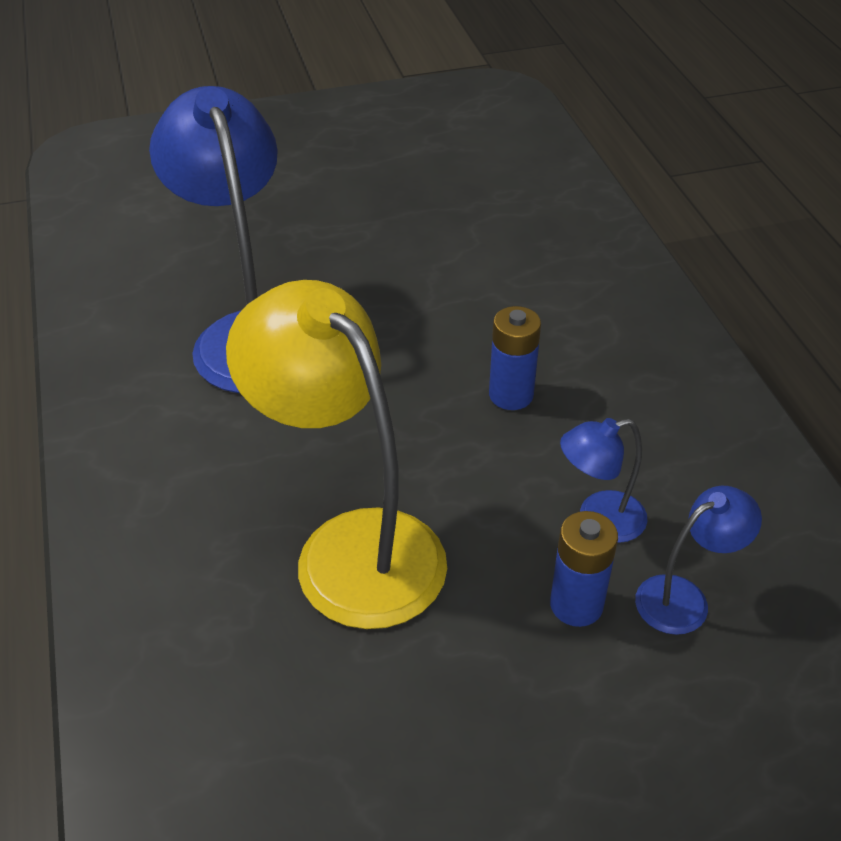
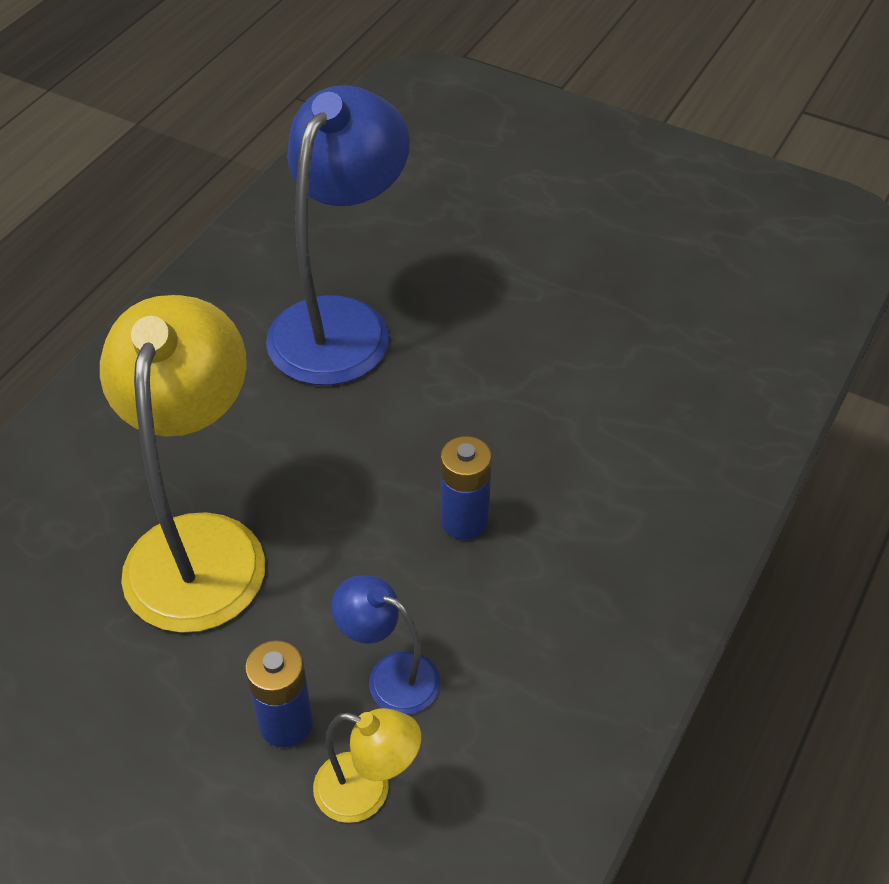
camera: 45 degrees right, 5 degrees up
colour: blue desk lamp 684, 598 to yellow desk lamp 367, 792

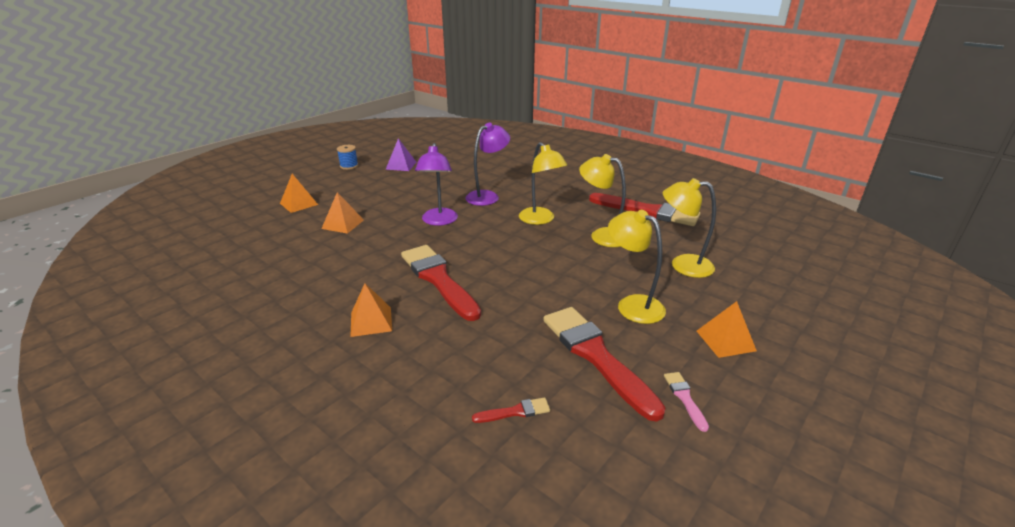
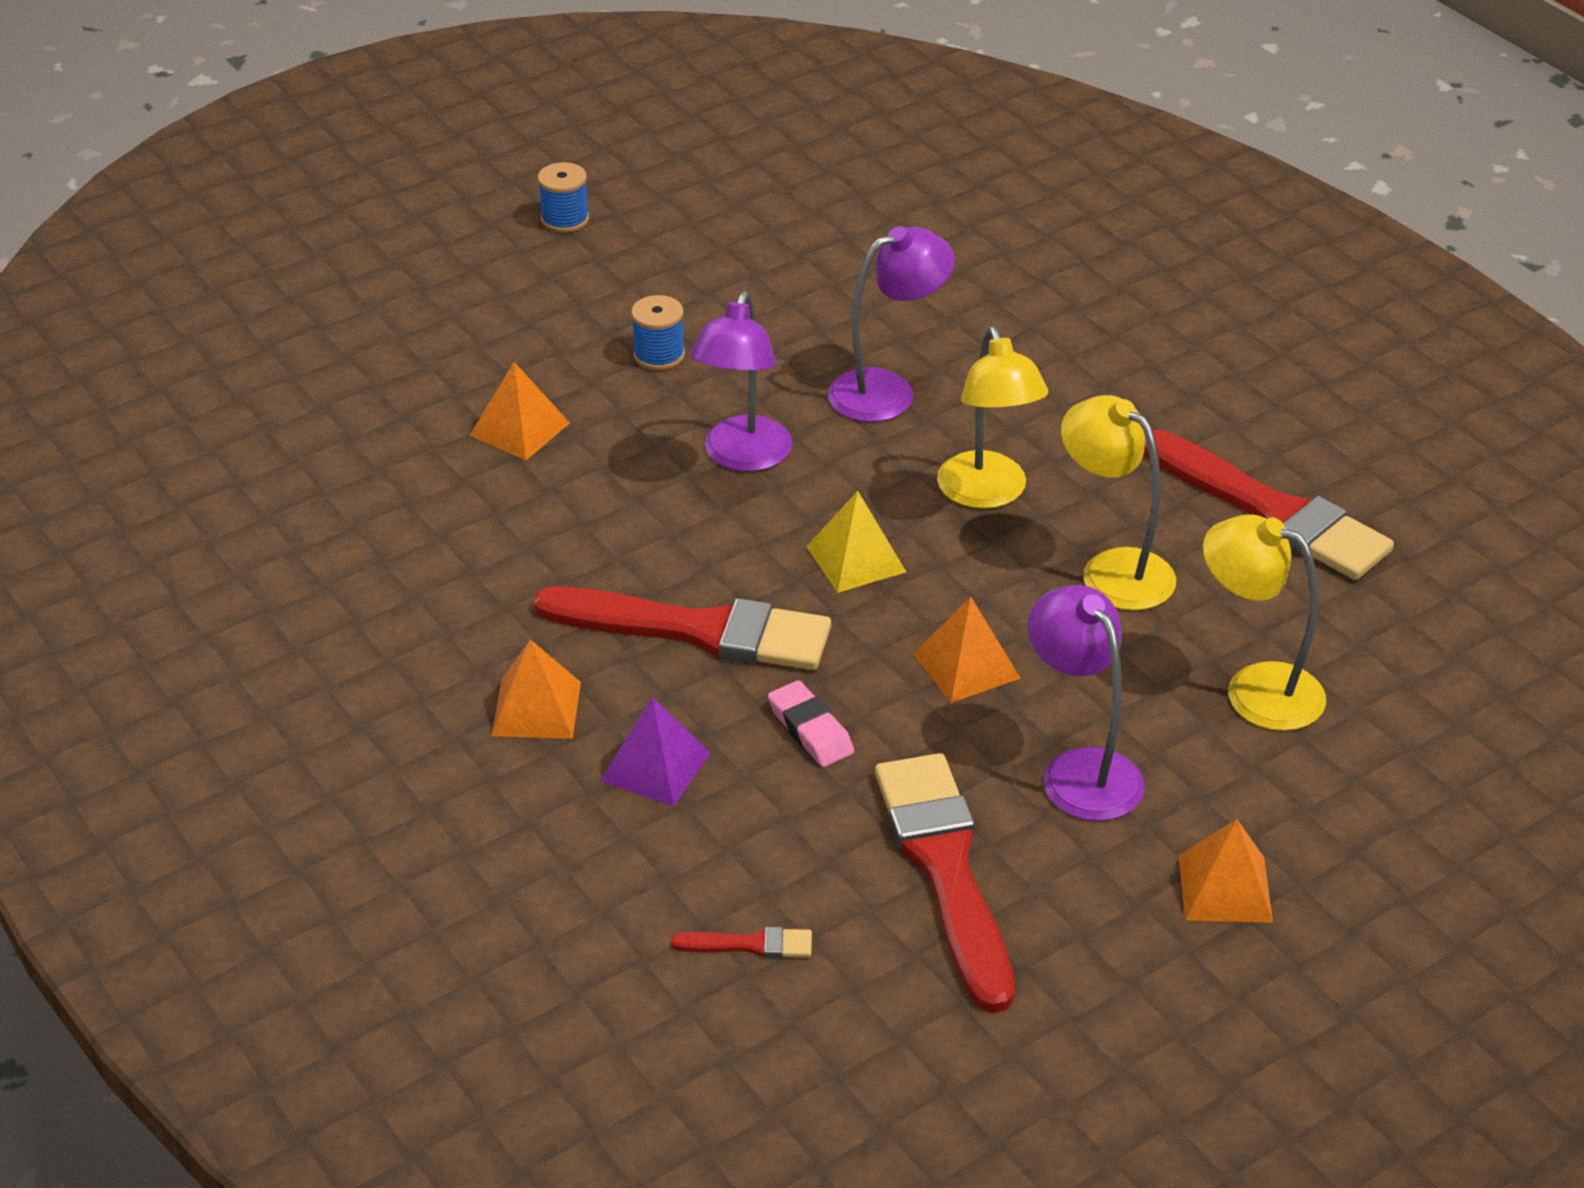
camera: 15 degrees right, 10 degrees up
missing: pink paintbrush 685, 398
appeared: blue reel of thread 659, 355; pink eraser 810, 730; yellow pyramid shape 856, 559
relocated: royal purple pyramid shape 401, 165 to 655, 766; orange pyramid shape 299, 204 to 966, 665
colour: yellow desk lamp 632, 305 to royal purple desk lamp 1080, 770
spun: red paintbrush 439, 280 = 696, 630 120 degrees clockwise

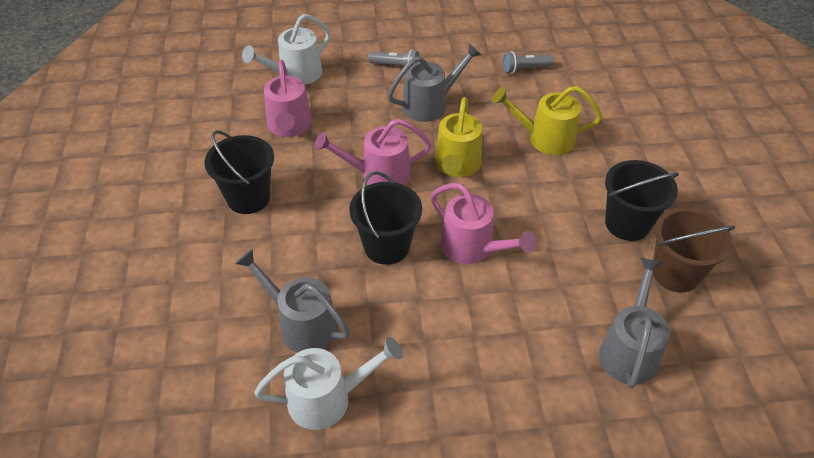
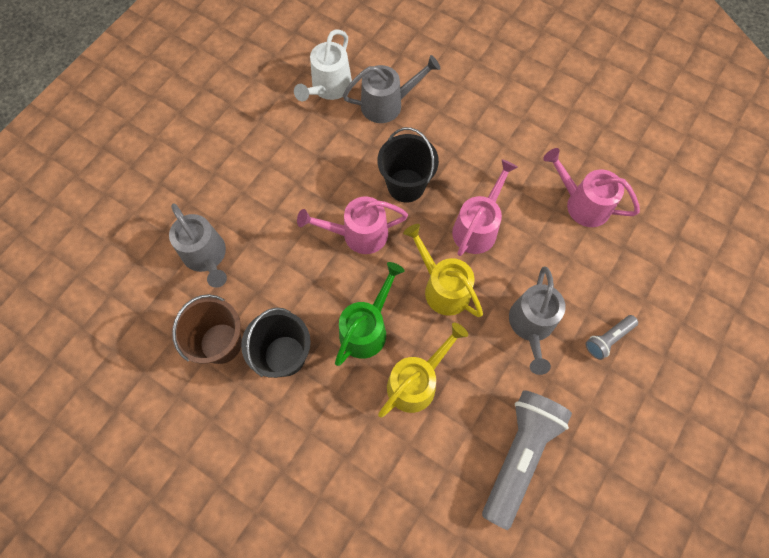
camera: 130 degrees right, 20 degrees up
missing: ebony sand bucket 248, 198; white watering can 295, 75
appeared: green watering can 367, 328
size: gray torch 525, 69 = 519, 455 x2.10

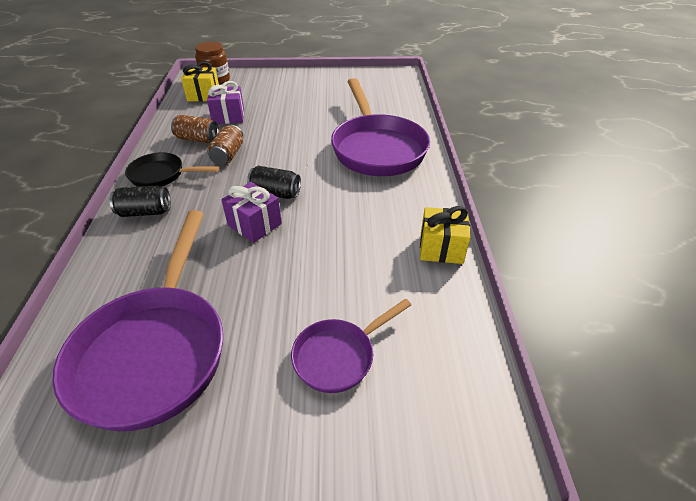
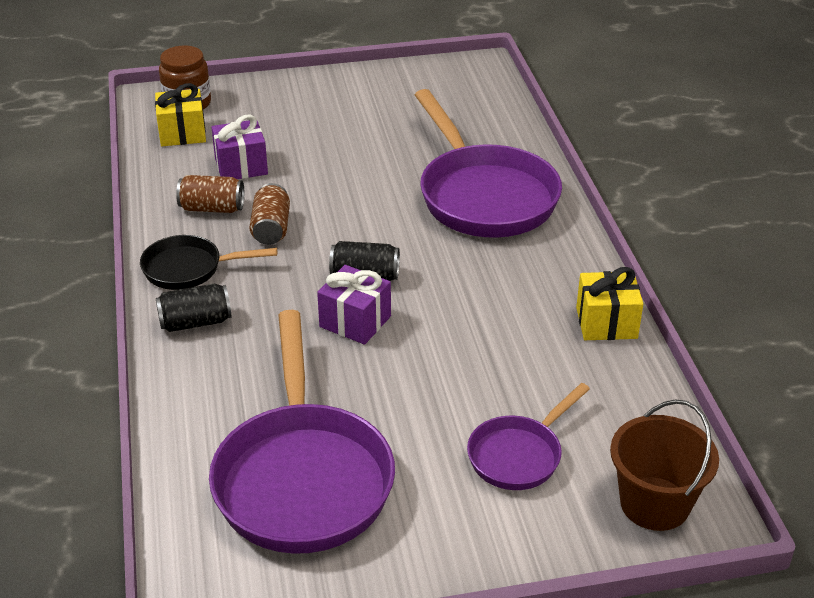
camera: 10 degrees left, 5 degrees down
appeared: brown sand bucket 654, 504

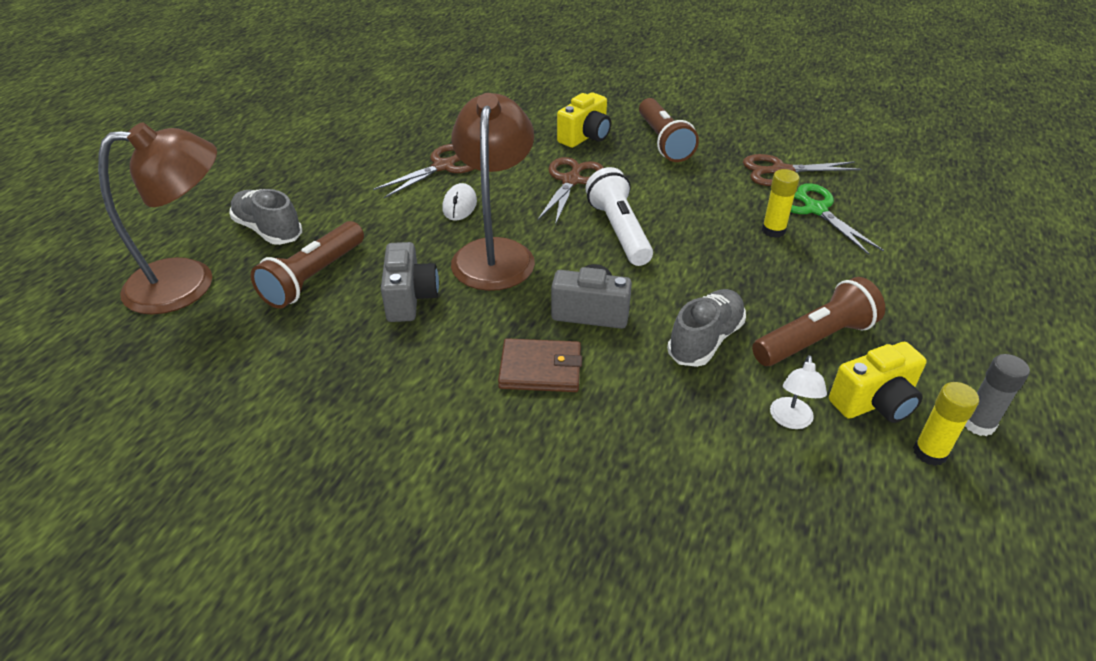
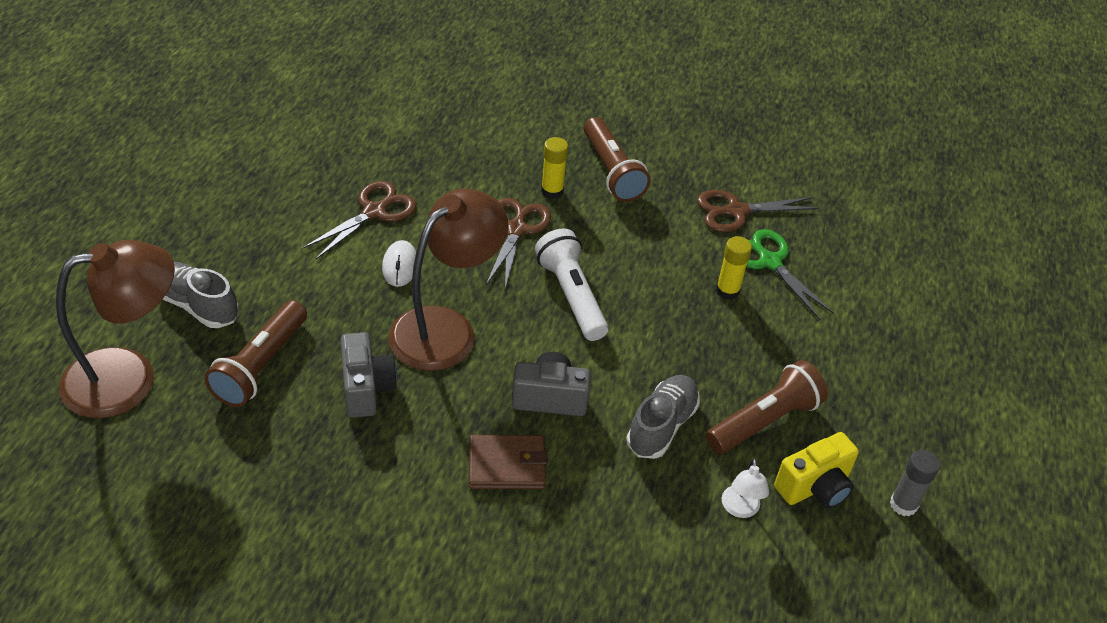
camera: 10 degrees left, 5 degrees up
missing: yellow camera 585, 137
relocated: yellow glue 930, 453 to 552, 191
spun: brown desk lamp 495, 253 = 446, 328 45 degrees clockwise

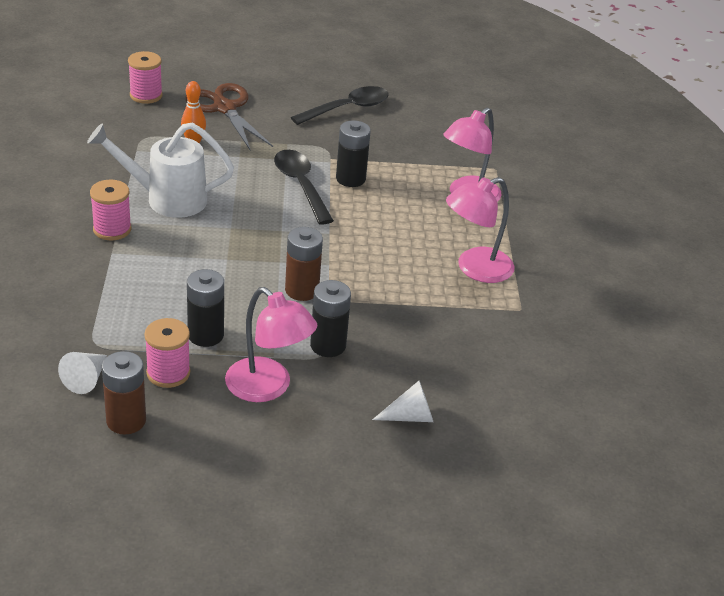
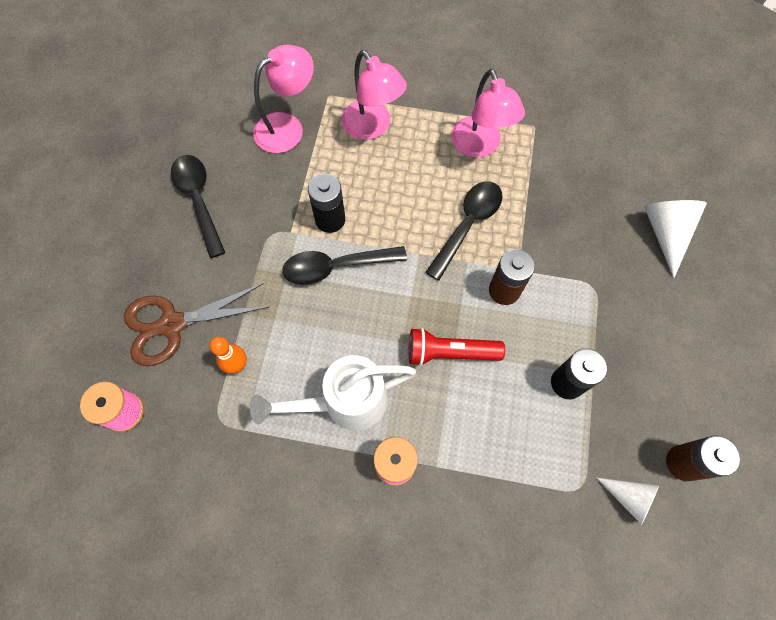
camera: 75 degrees left, 30 degrees up
missing: pink reel of thread 168, 373; ebony AA battery 328, 345
appeared: red torch 450, 352; ebony teaspoon 468, 225
relocated: pink desk lamp 268, 388 to 287, 127
spun: white watering can 167, 199 = 345, 402 60 degrees clockwise
size: white solid cone 410, 416 = 665, 233 x1.55

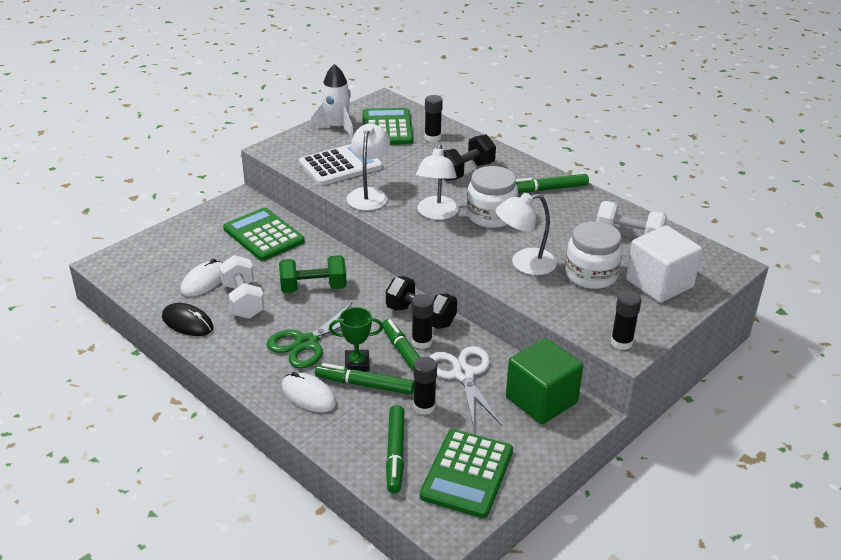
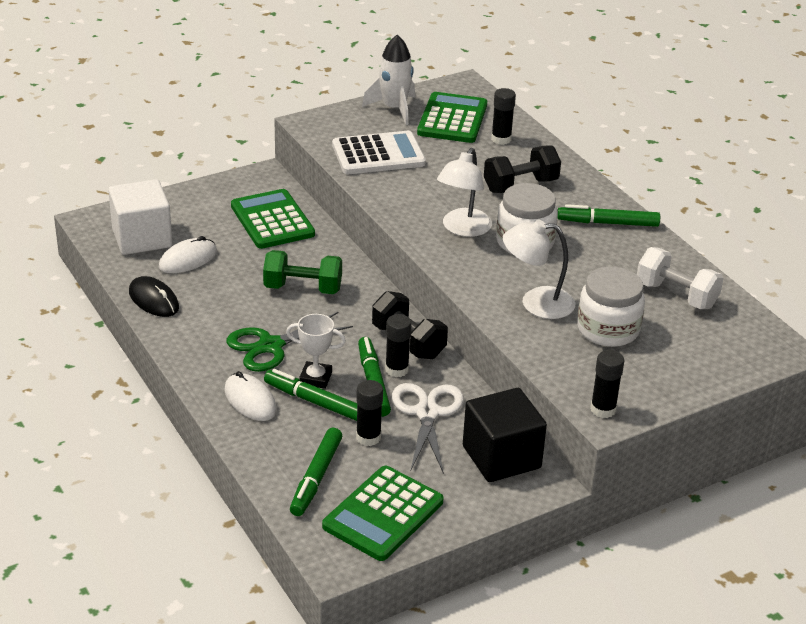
camera: 15 degrees right, 0 degrees up
missing: white free weight 243, 301; white desk lamp 369, 194
relocated: white block 659, 283 to 142, 238
colour: green prize cup 357, 363 to white prize cup 315, 378; green block 541, 400 to ebony block 501, 457

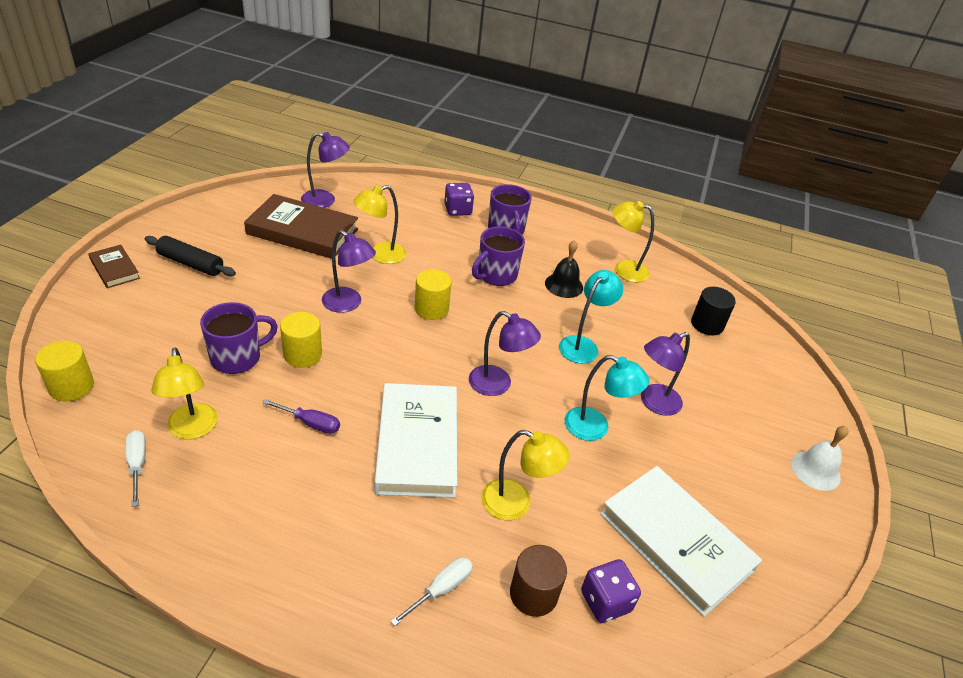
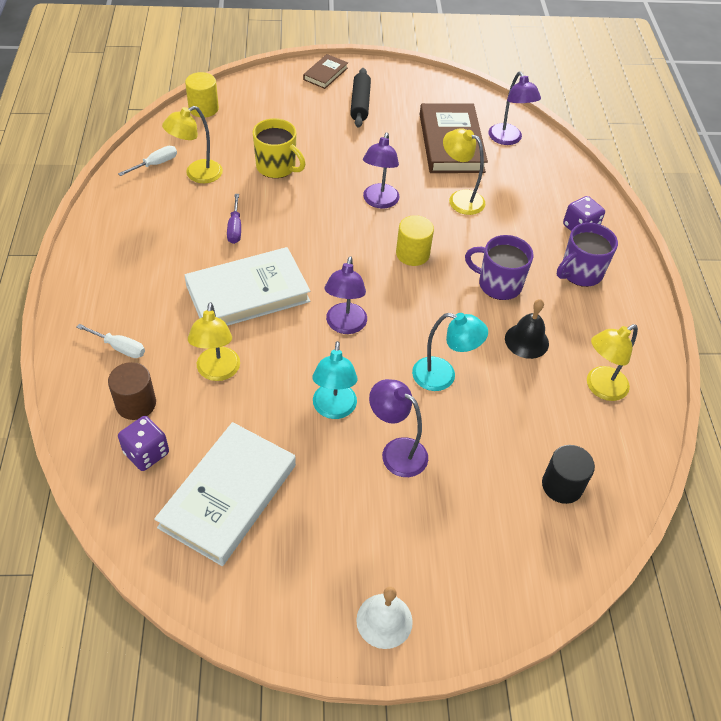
camera: 70 degrees right, 10 degrees up
missing: yellow cylinder shape 302, 354
colour: royal purple tea mug 237, 357 to yellow tea mug 277, 167
spun: yellow desk lamp 624, 269 = 600, 388 120 degrees counterclockwise

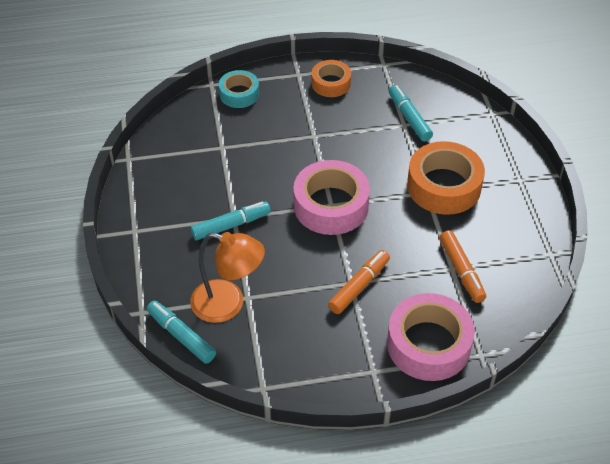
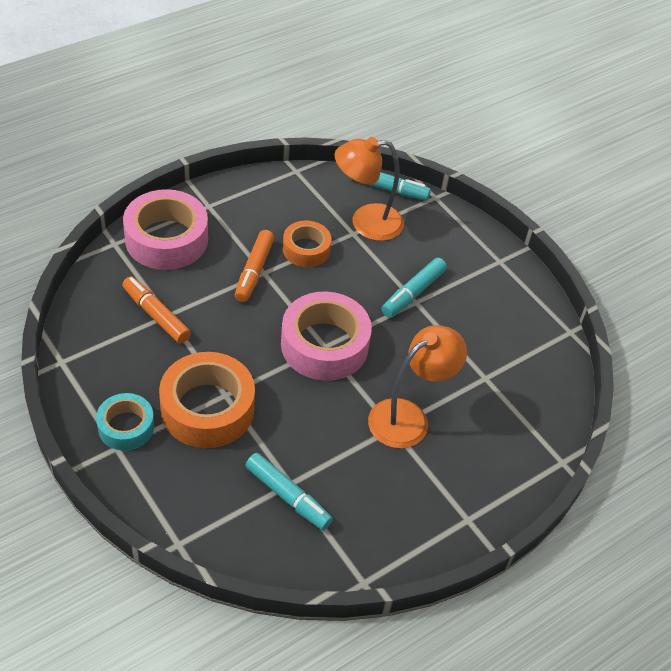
camera: 150 degrees right, 0 degrees up
appeared: orange desk lamp 408, 417
relocated: teal roll of tape 239, 94 to 126, 427; orange roll of tape 331, 83 to 306, 249

